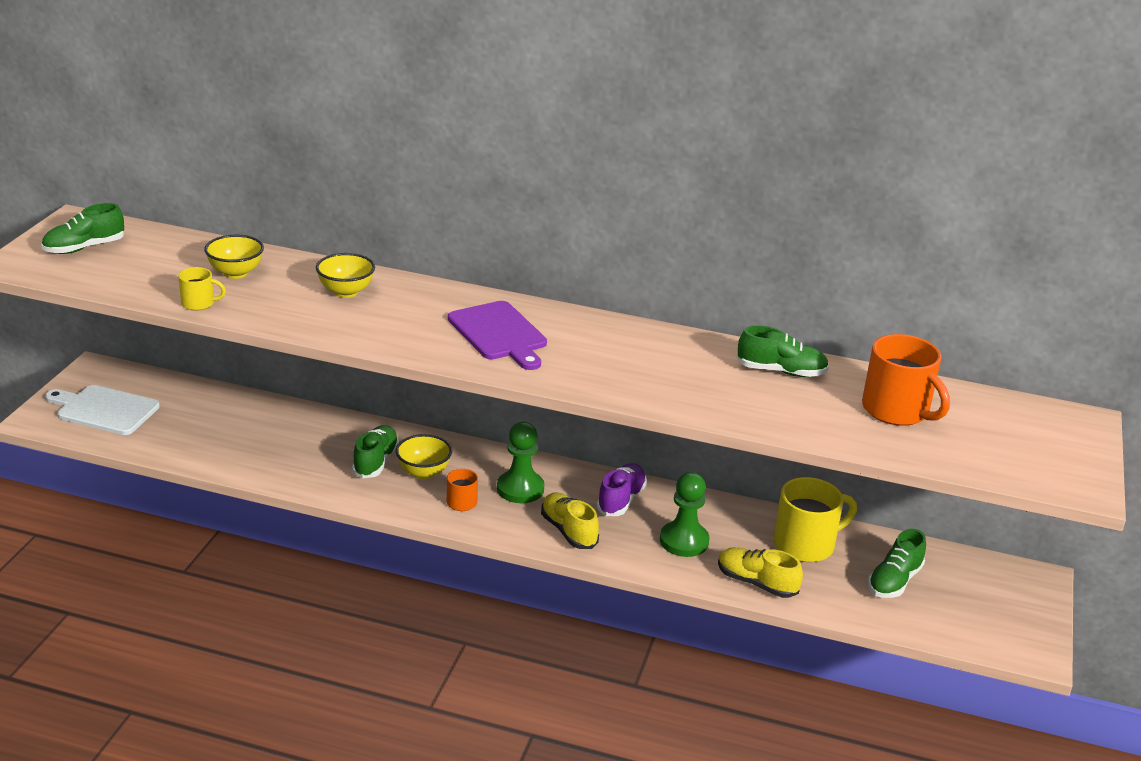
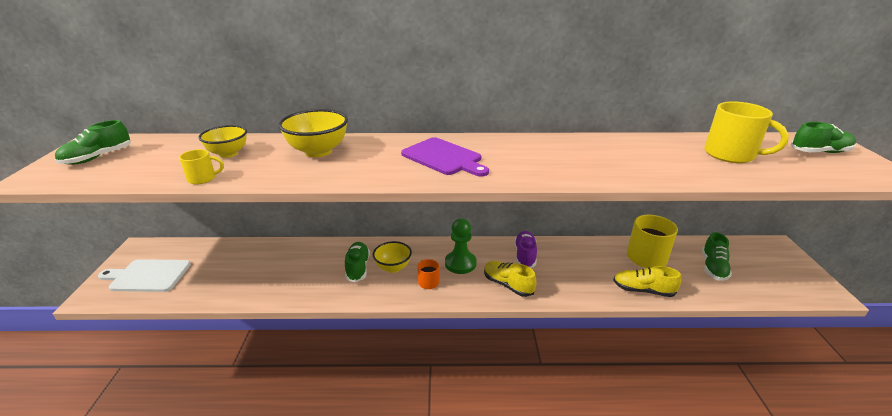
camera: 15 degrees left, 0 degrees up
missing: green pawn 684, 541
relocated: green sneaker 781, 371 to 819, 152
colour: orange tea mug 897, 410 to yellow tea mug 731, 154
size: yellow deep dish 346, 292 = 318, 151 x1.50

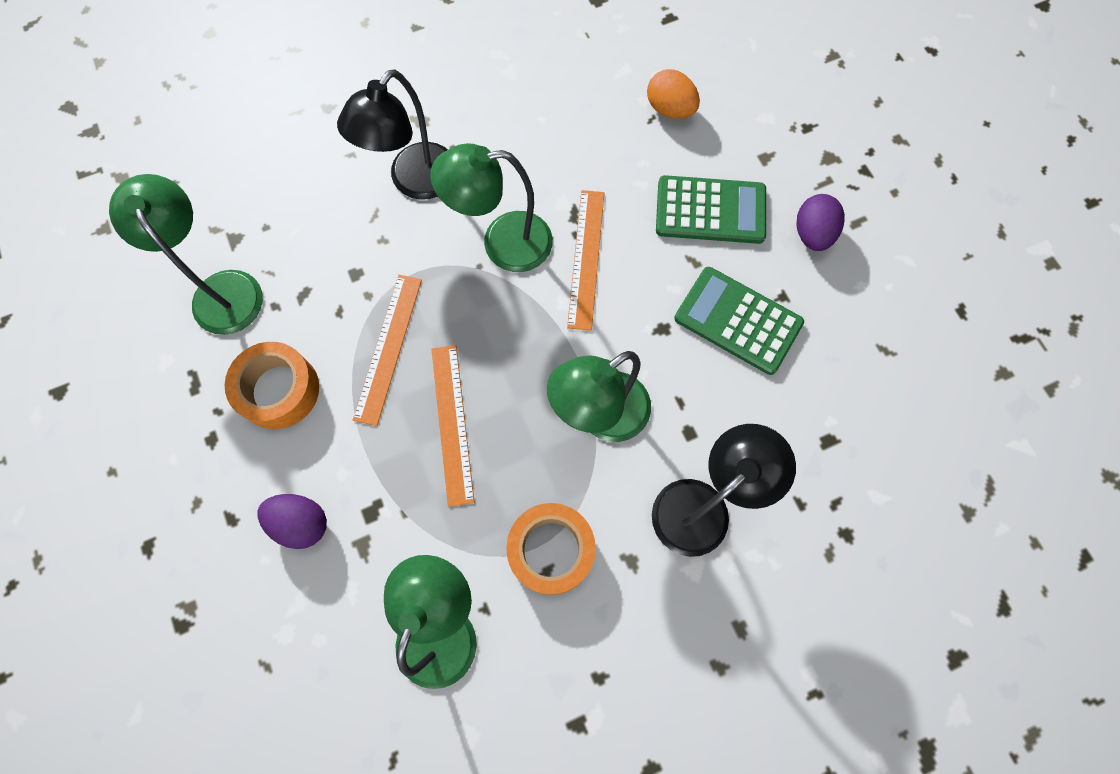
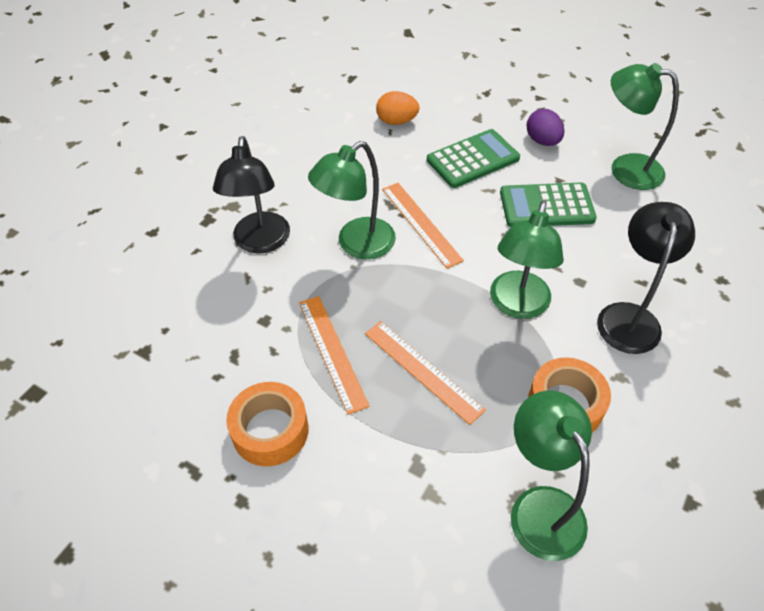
camera: 35 degrees left, 20 degrees down
missing: royal purple toy egg 301, 523
relocated: green desk lamp 221, 289 to 625, 169

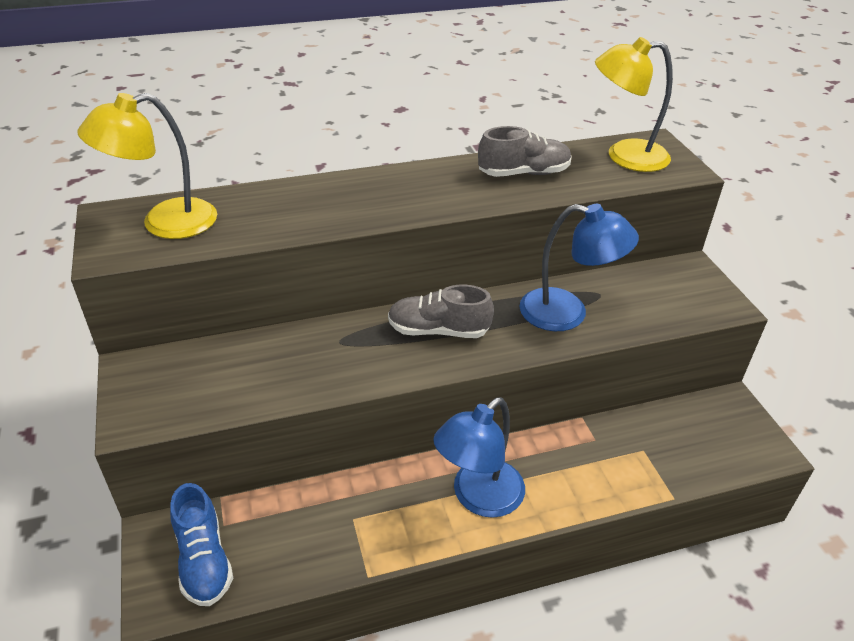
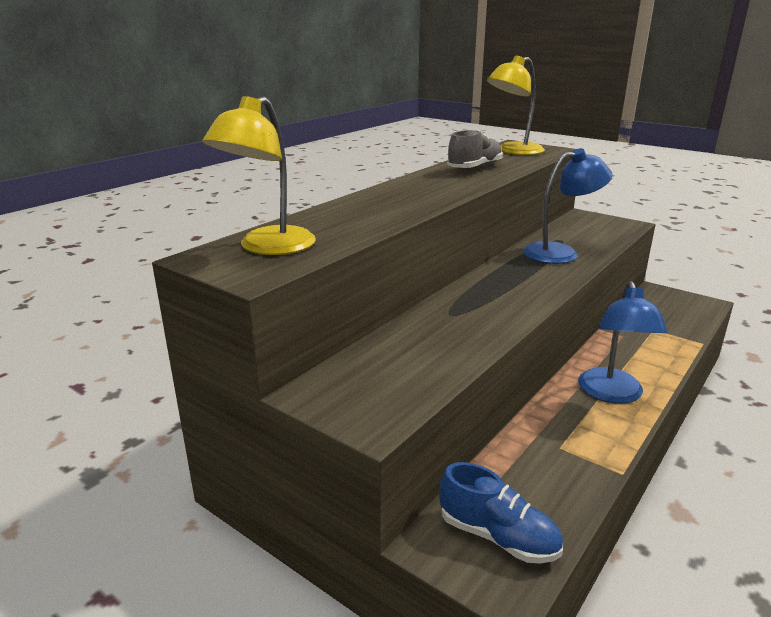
camera: 35 degrees left, 15 degrees down
missing: gray sneaker 438, 330

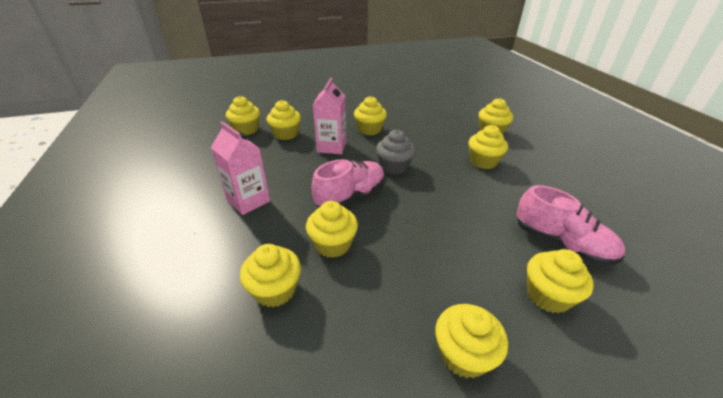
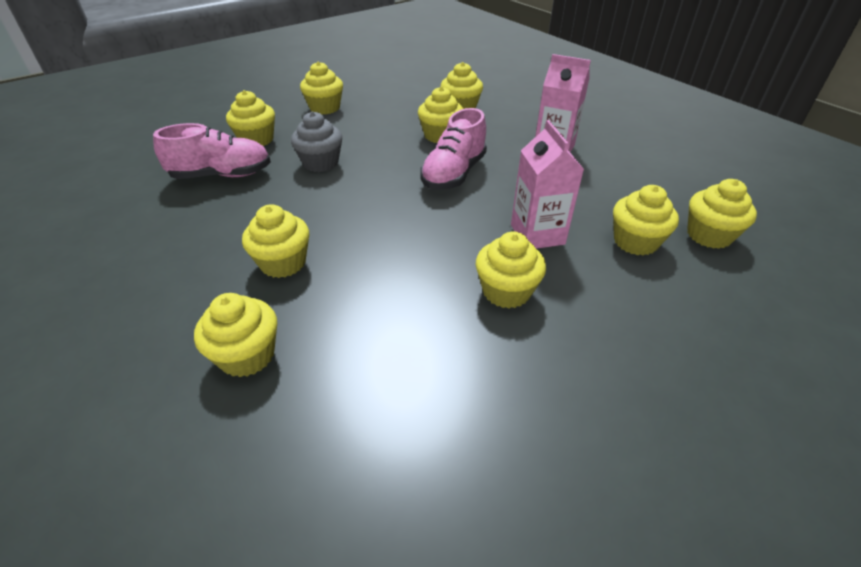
camera: 160 degrees right, 5 degrees up
relocated: gray muffin 394, 167 to 320, 163
spun: pink sneaker 561, 244 = 222, 175 150 degrees clockwise

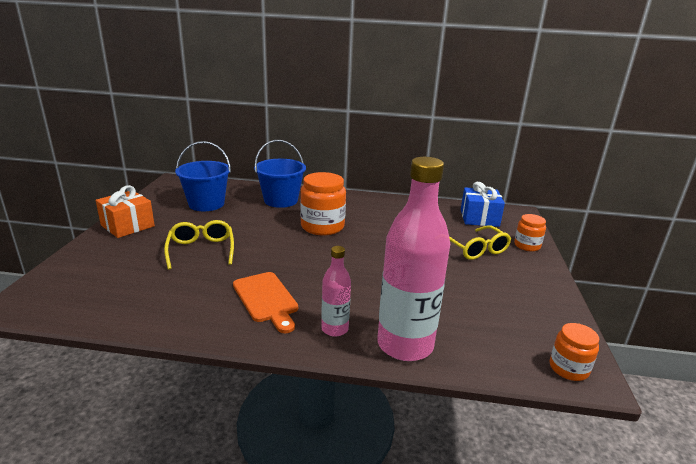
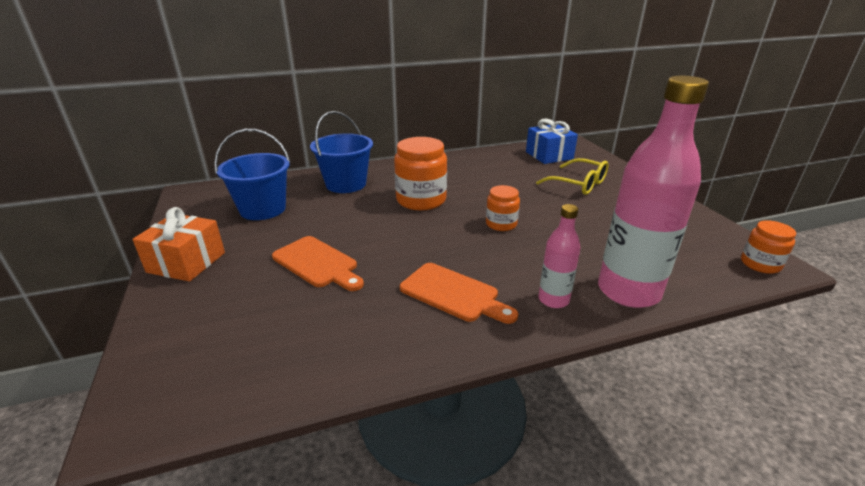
camera: 25 degrees left, 5 degrees up
relocated: orange jar 527, 246 to 501, 224
exchanged: yellow eyeglasses 201, 250 to orange cutting board 318, 263

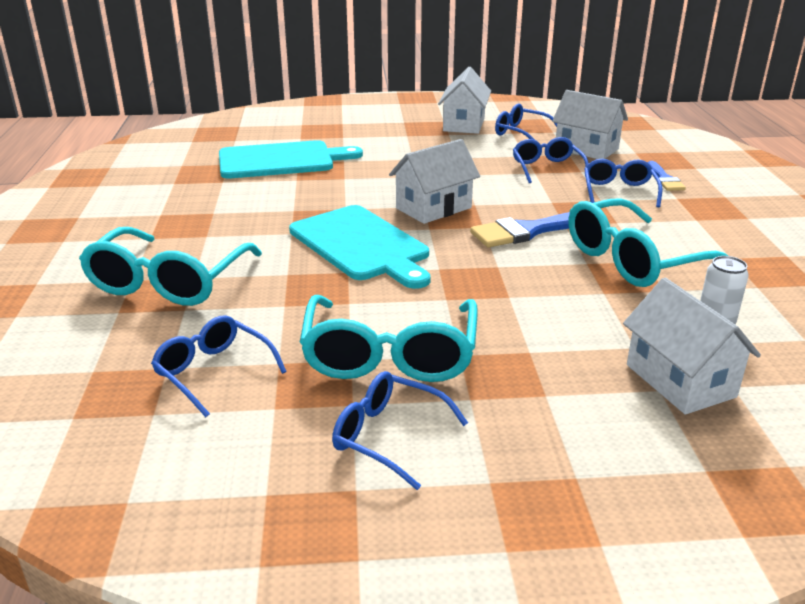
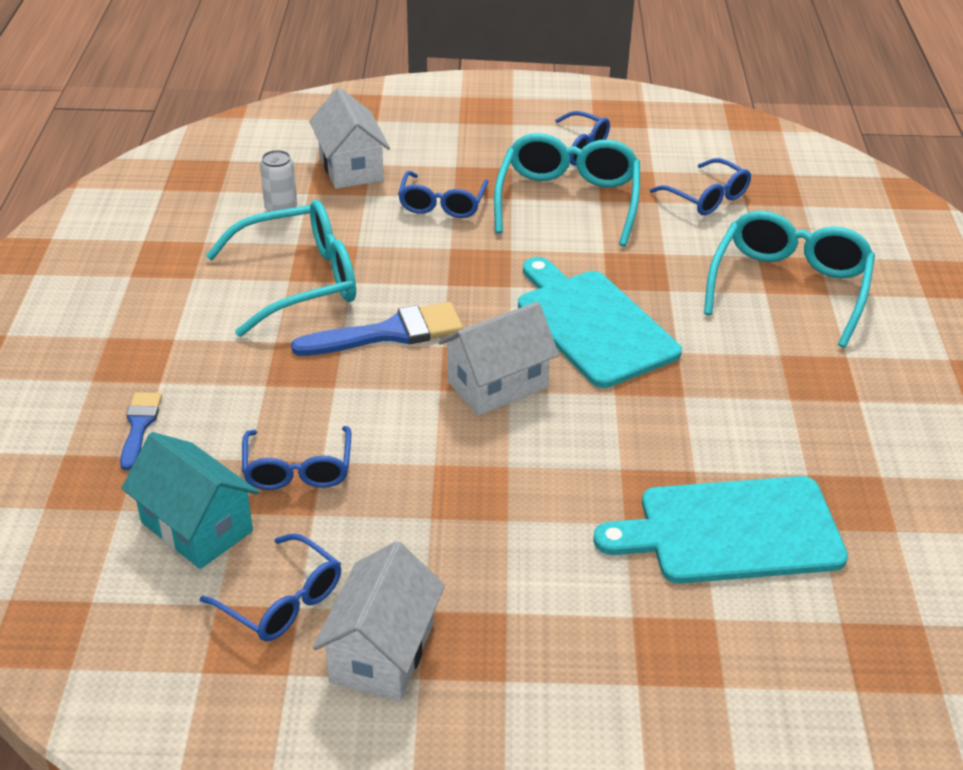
camera: 175 degrees left, 10 degrees up
relocated: blue eyeglasses 619, 191 to 442, 204
colour: white house 586, 149 to teal house 197, 527

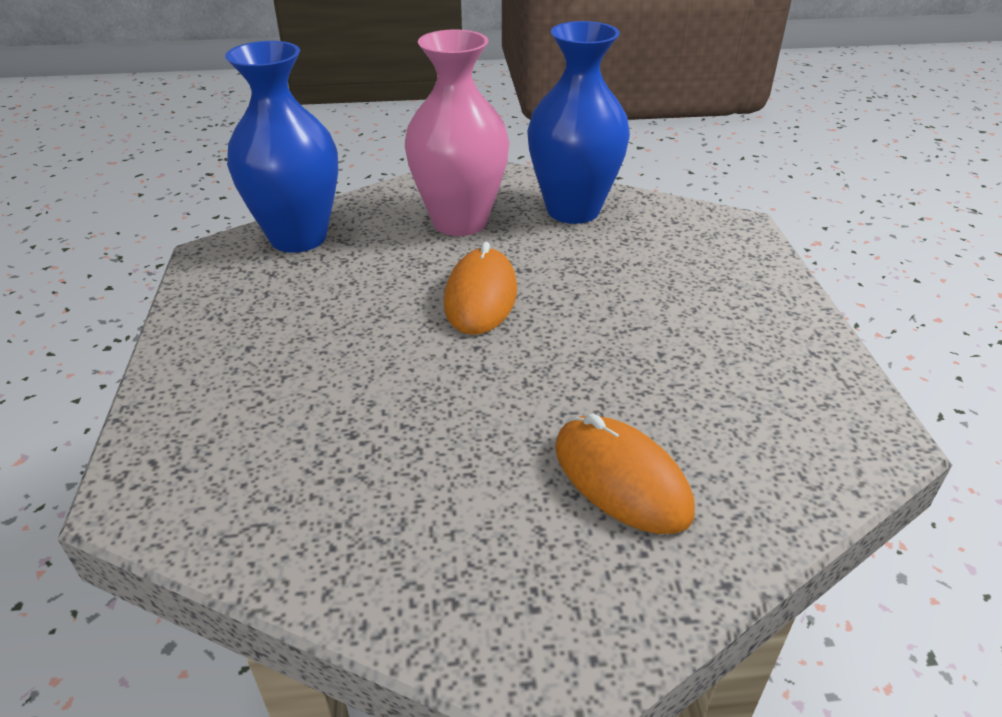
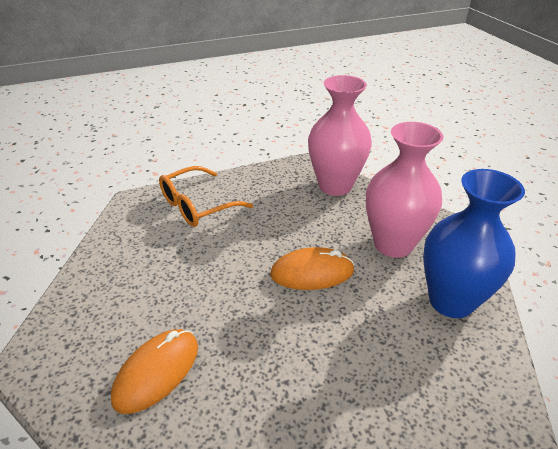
camera: 75 degrees right, 0 degrees up
appeared: orange eyeglasses 198, 205
colour: blue vase 298, 237 to pink vase 335, 186

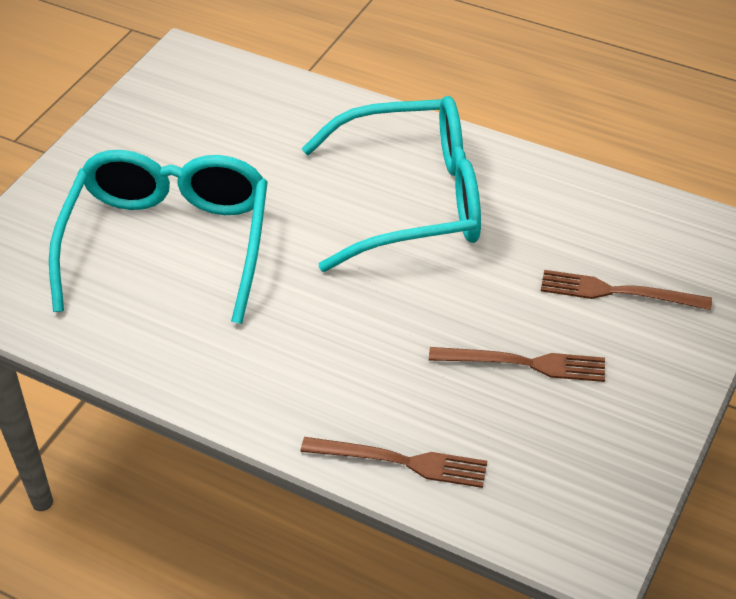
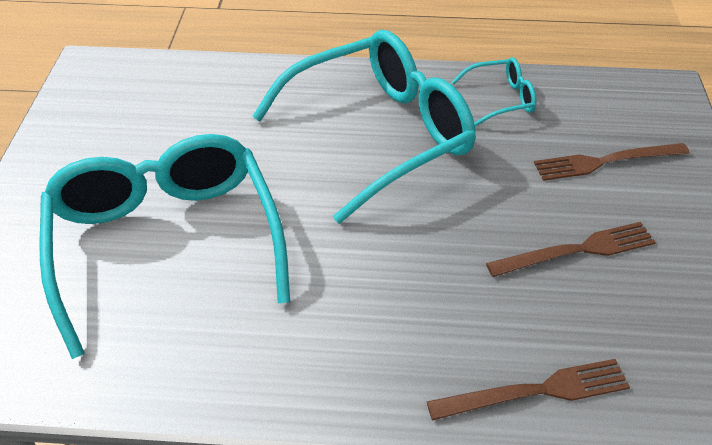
camera: 25 degrees left, 0 degrees up
appeared: teal eyeglasses 501, 99

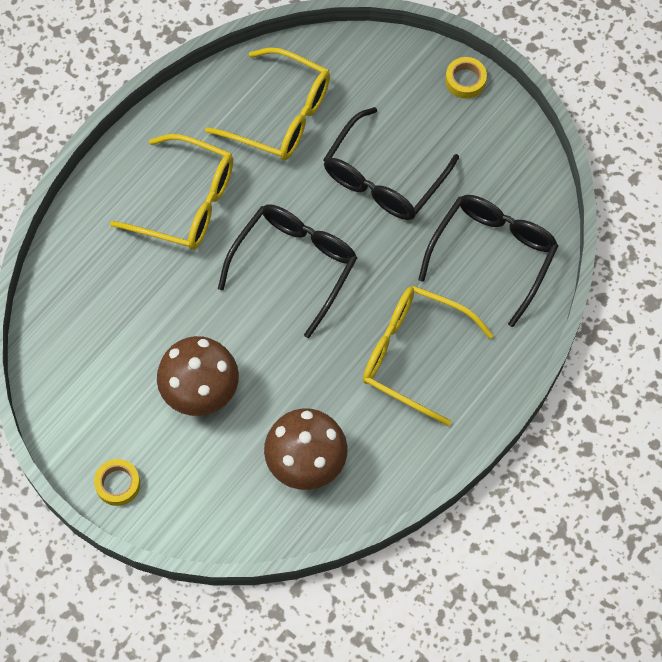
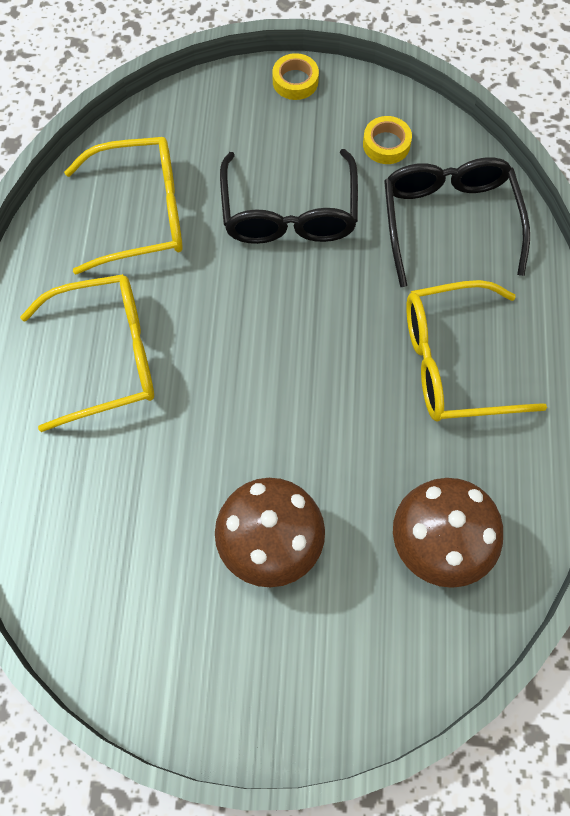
camera: 35 degrees left, 0 degrees up
missing: ebony eyeglasses 294, 266
relocated: yellow roll of tape 118, 484 to 386, 144

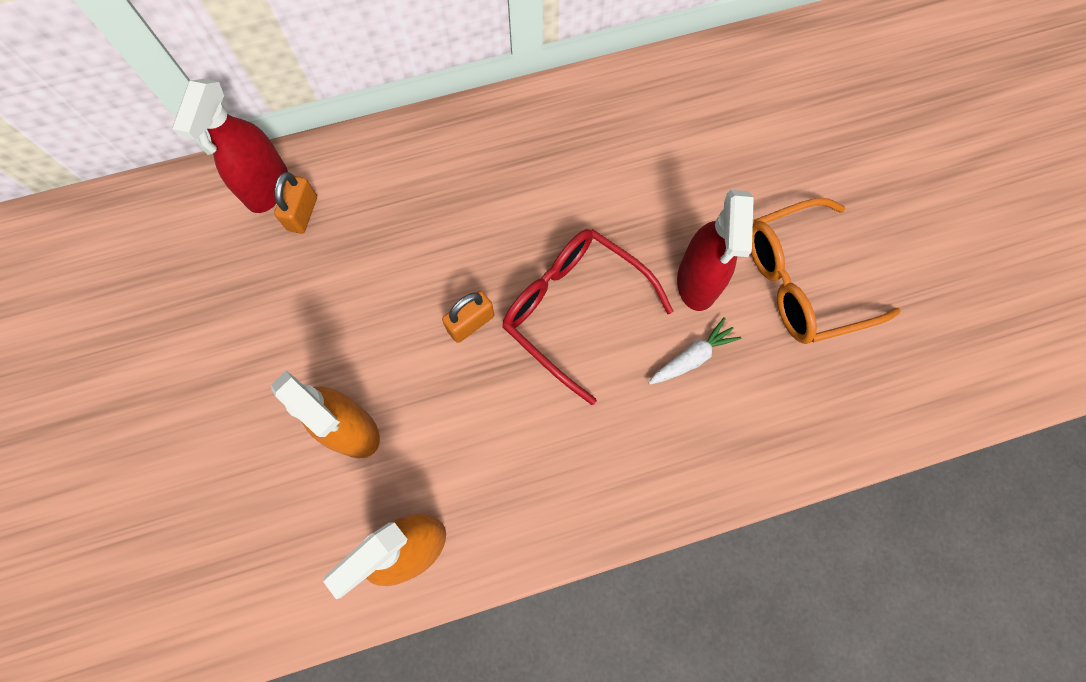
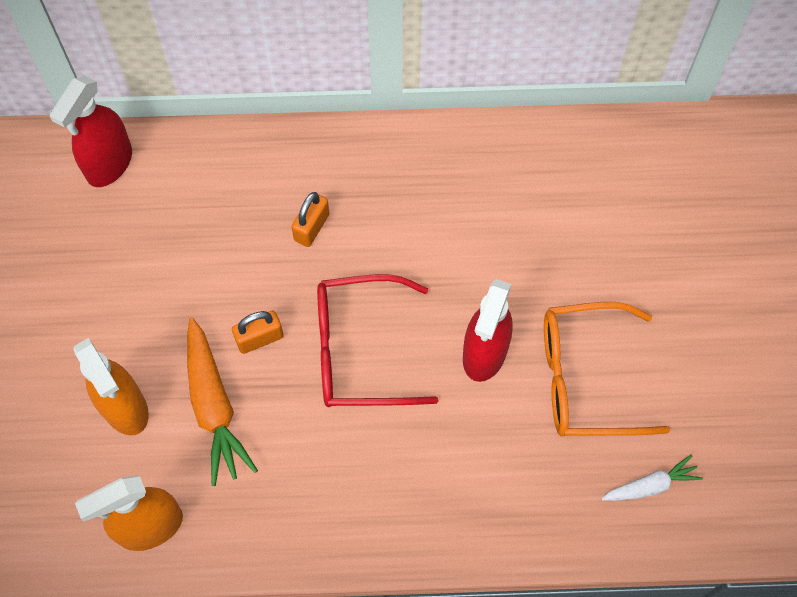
camera: 15 degrees right, 5 degrees down
appeared: orange carrot 214, 406
relocated: orange padlock 302, 213 to 311, 227; white carrot 692, 357 to 650, 485
spun: red eyeglasses 574, 310 = 359, 350 60 degrees counterclockwise

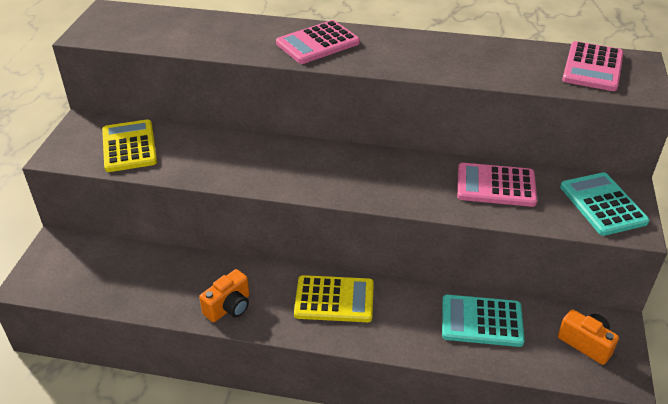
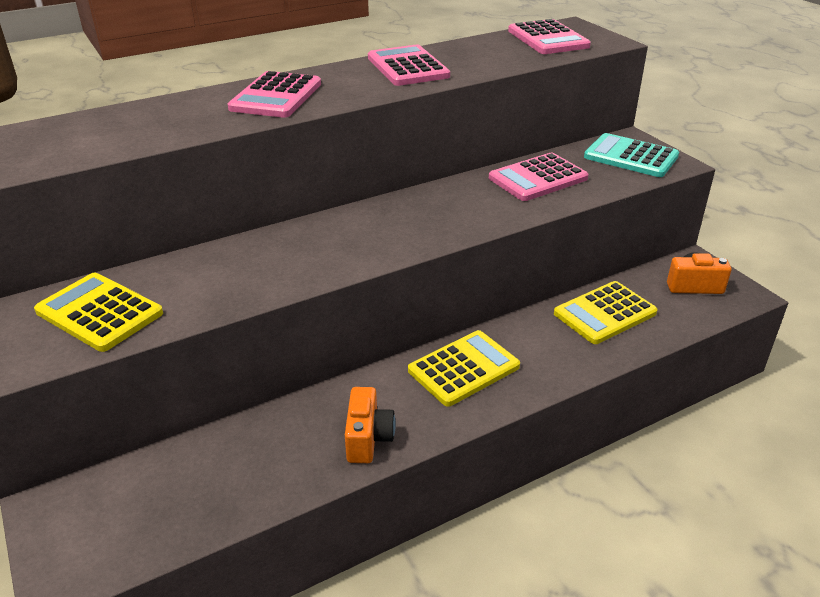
camera: 40 degrees left, 5 degrees down
appeared: pink calculator 408, 67
colour: teal calculator 481, 321 to yellow calculator 604, 313

